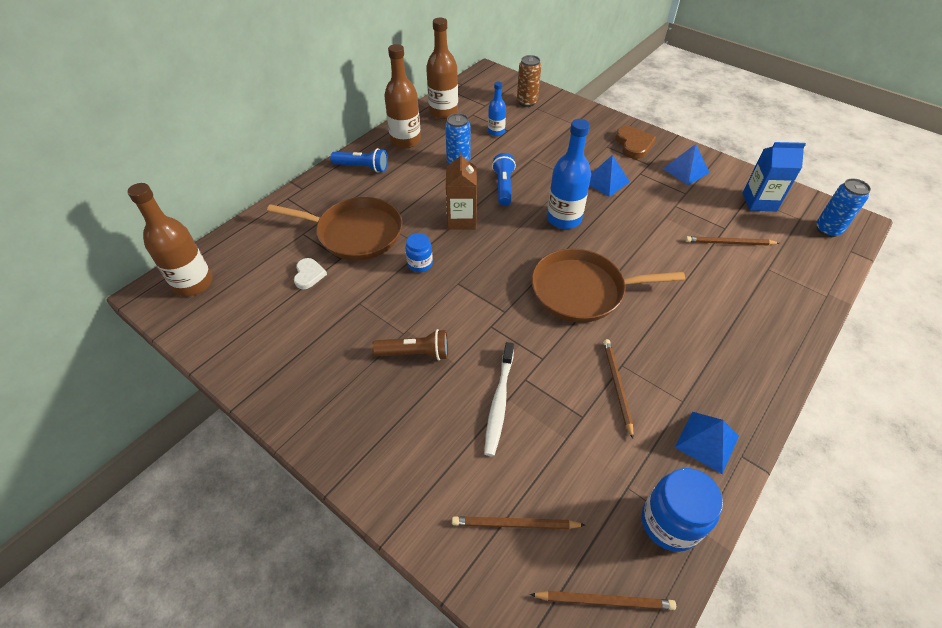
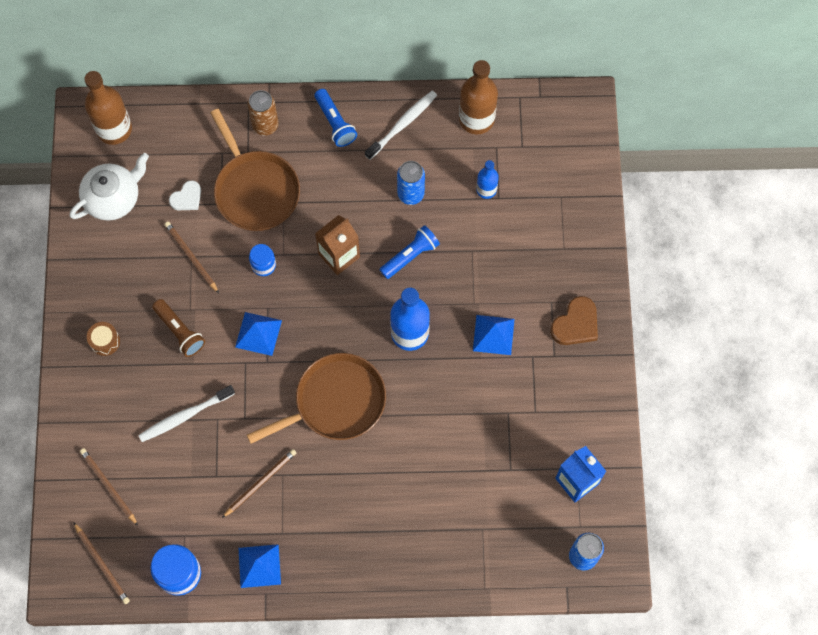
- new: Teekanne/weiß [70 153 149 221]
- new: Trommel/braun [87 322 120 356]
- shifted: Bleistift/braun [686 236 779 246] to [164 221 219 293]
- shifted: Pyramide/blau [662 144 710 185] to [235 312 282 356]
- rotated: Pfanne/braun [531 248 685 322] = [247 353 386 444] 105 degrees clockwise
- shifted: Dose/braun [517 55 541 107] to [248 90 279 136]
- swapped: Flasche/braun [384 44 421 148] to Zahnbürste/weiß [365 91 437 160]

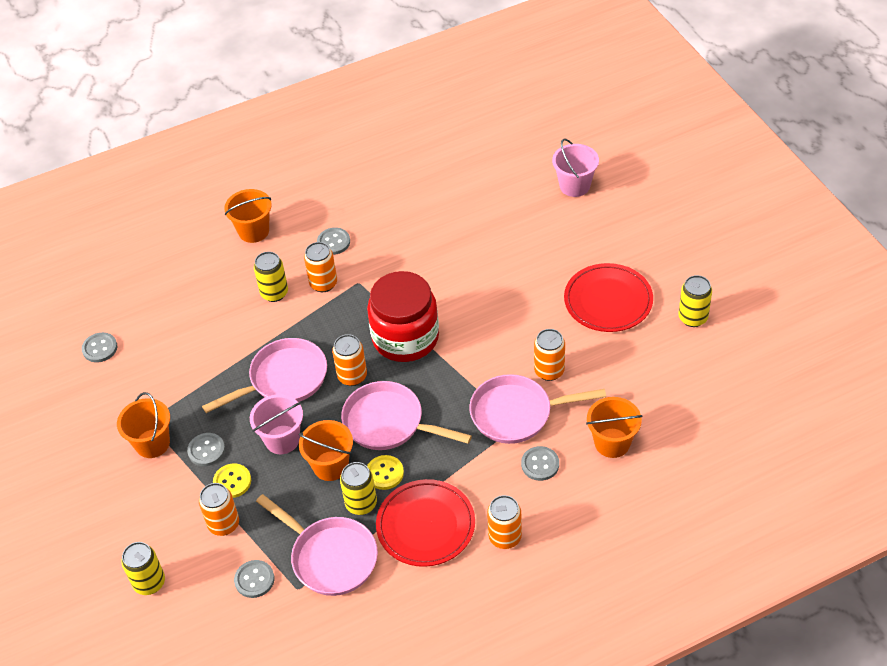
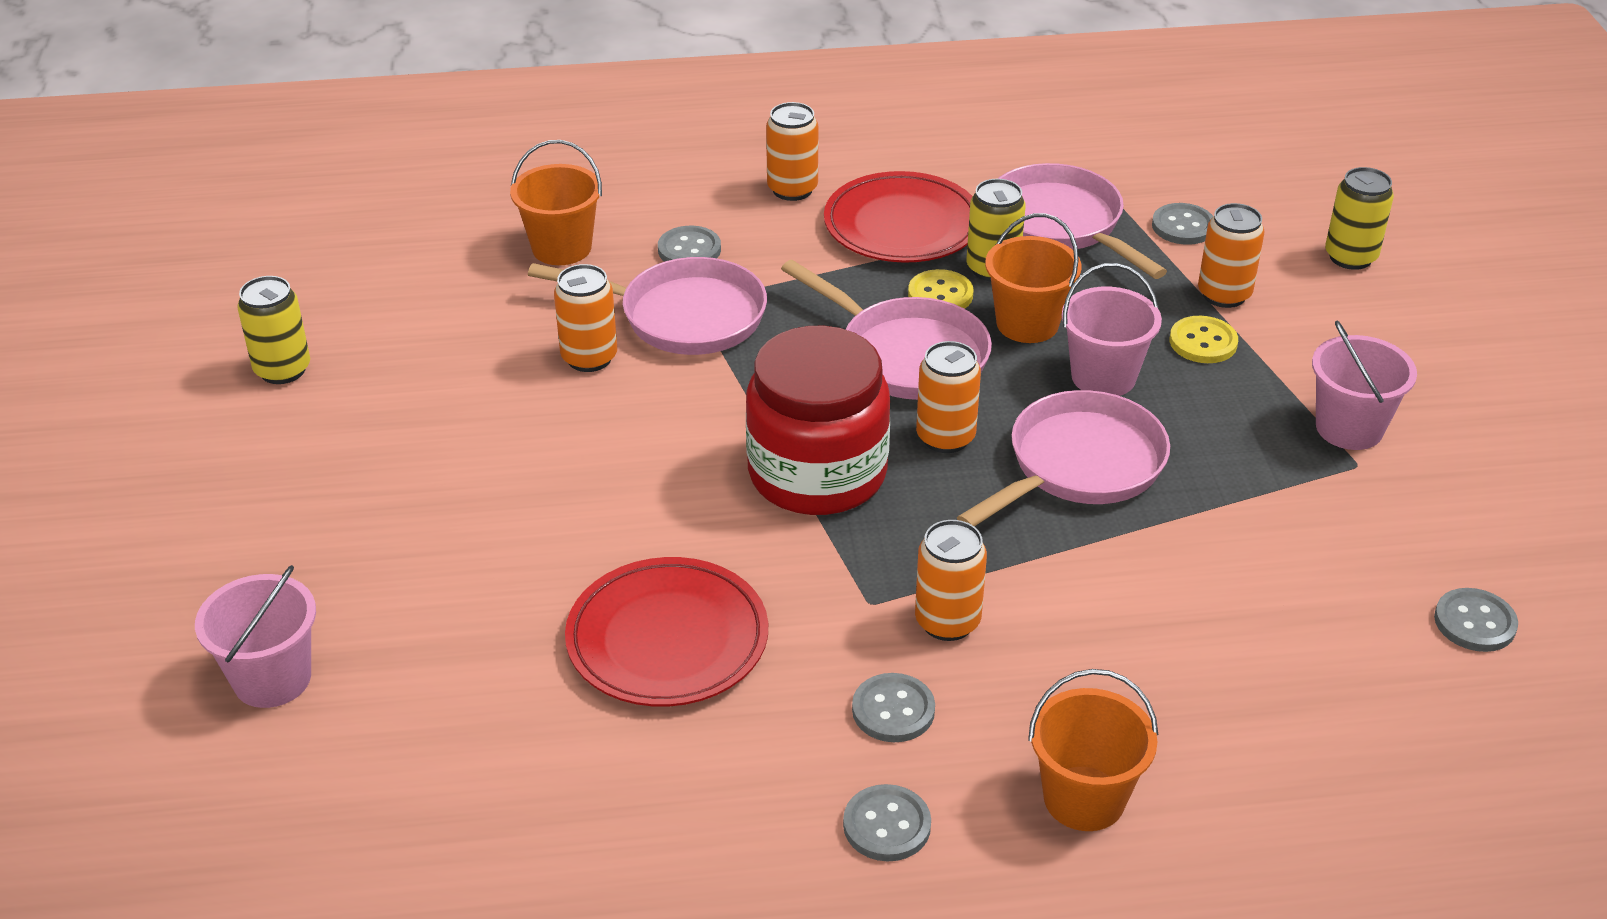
- shifted: Teller/rot [564 263 653 332] to [565 557 768 707]
- shifted: Knopf/grau [187 433 225 466] to [843 784 931 861]
- rotated: Pfanne/rosa [202 338 327 413] = [957 390 1170 527] 150 degrees clockwise
- repainted: Eimer/orange [117 392 170 458] to Eimer/rosa [1312 321 1417 450]
- gone: Dose/gelb [254 251 288 302]

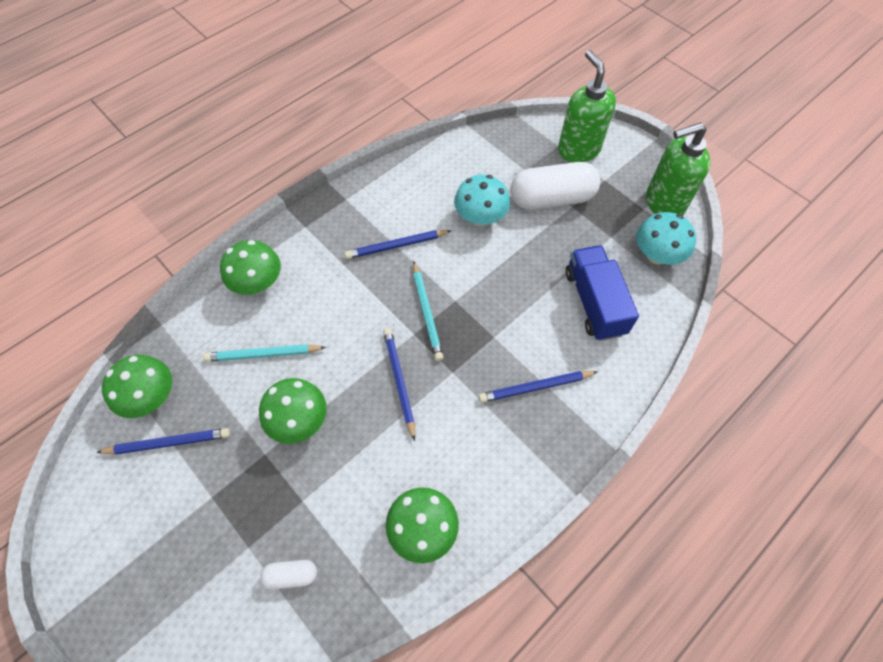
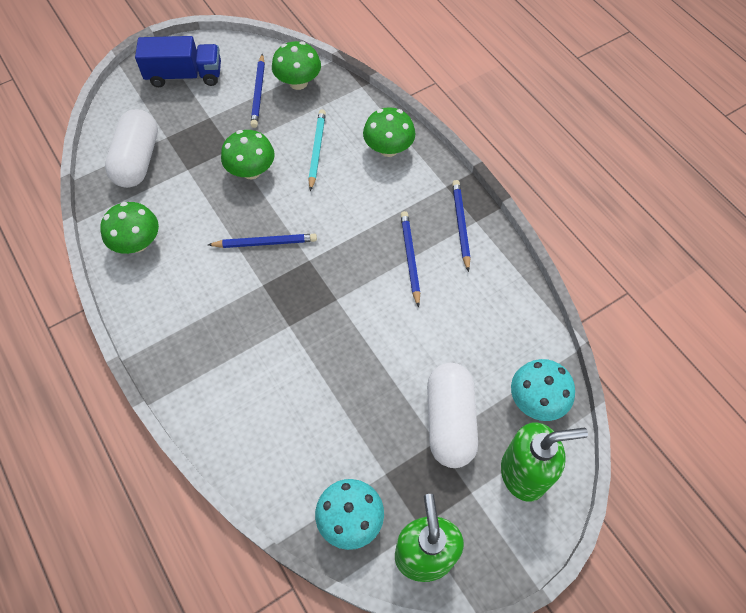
- scaled: Kapsel/weiß [260 560 317 589] = [105 109 158 188] x2.20
- shifted: Lastwagen/blau [565 245 639 341] to [135 36 221 87]
- shifted: Bleistift/blau [479 371 598 403] to [452 180 471 272]
- shifted: Pilz/türkis [454 175 510 226] to [511 359 575 421]
- gone: Bleistift/türkis [413 261 444 361]

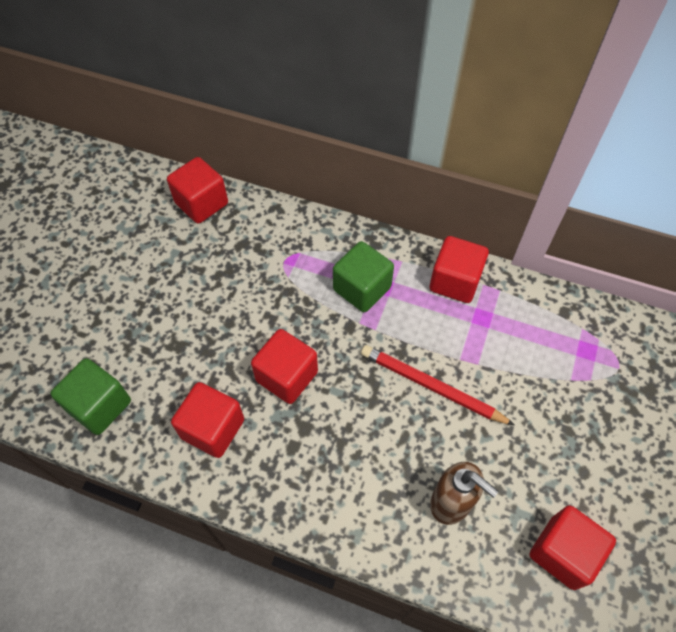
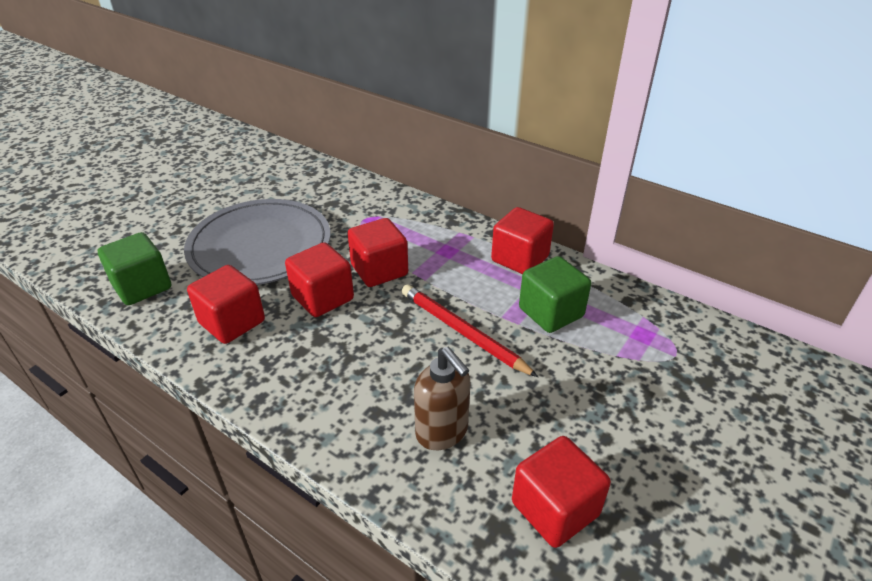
- new: Teller/grau [184 199 331 285]
- shifted: Kubus/rot [167 157 228 224] to [347 218 408 287]
- shifted: Kubus/grün [333 241 394 312] to [519 256 591 333]

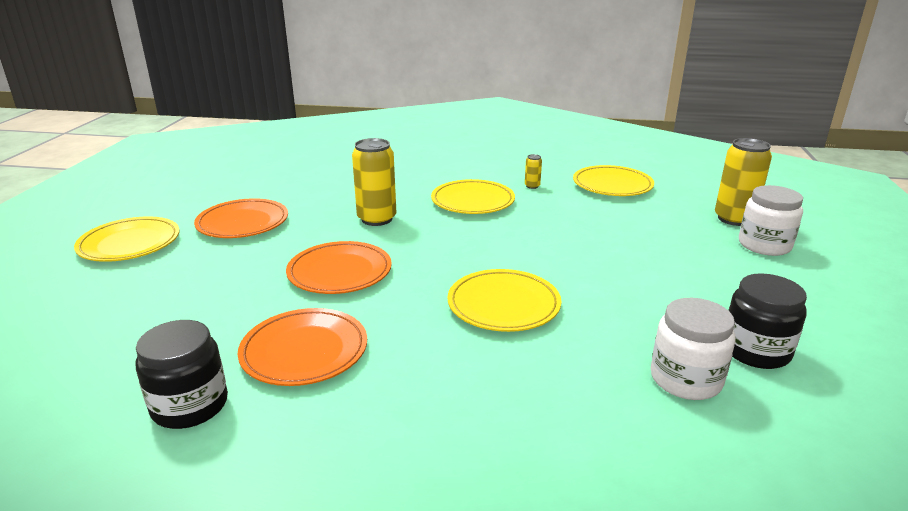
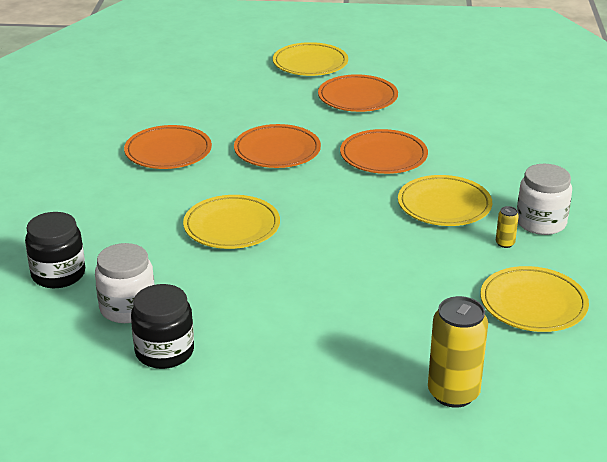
- shifted: Einmachglas/schwarz [136 320 228 429] to [25 212 85 288]
- swapped: Dose/gelb [352 138 396 226] to Teller/orange [340 129 428 174]
- shifted: Einmachglas/weiß [739 185 803 256] to [517 164 572 235]

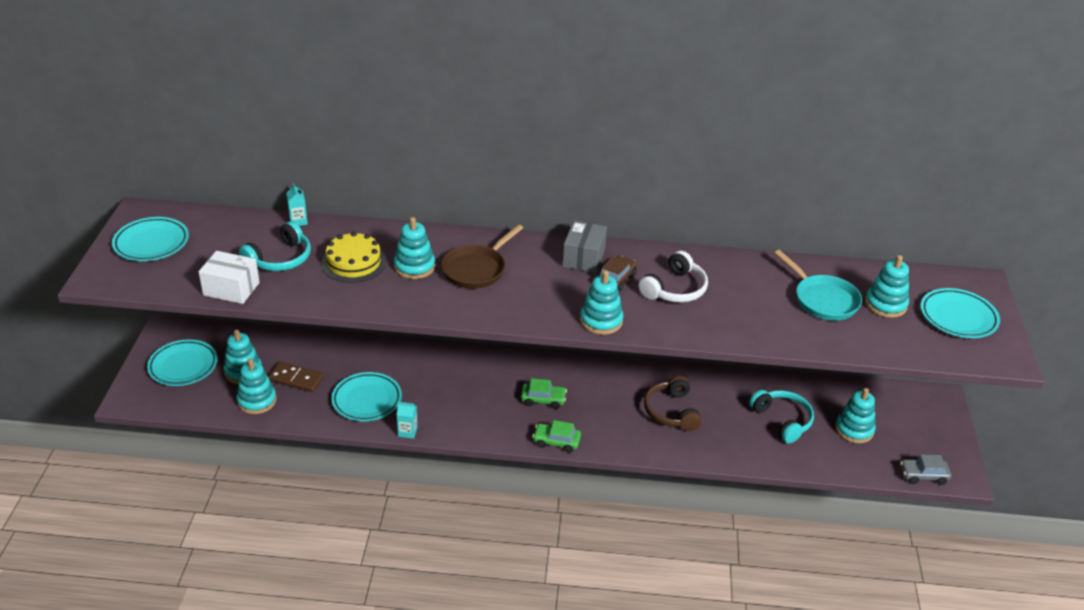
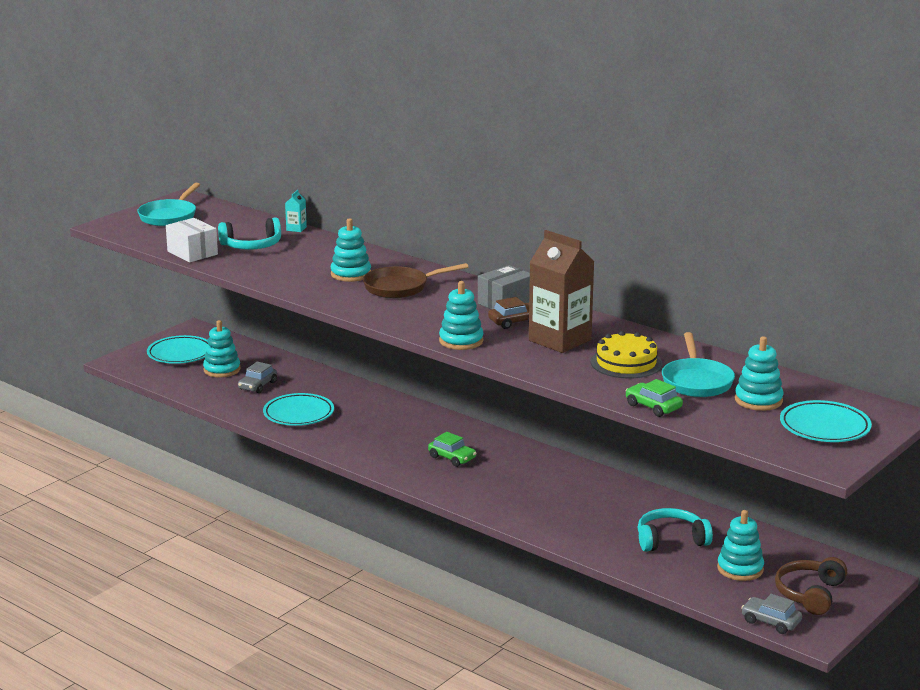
- swapped: Teller/türkis [112 217 189 261] to Pfanne/türkis [137 183 200 226]
- swapped: Dominostein/braun [268 362 324 392] to Auto/grau [238 362 277 393]
- swapped: Kopfhörer/weiß [639 251 708 303] to Getränkekarton/braun [529 230 594 353]
- shifted: Kuchen/gelb [321 232 386 283] to [591 331 662 379]
- shifted: Auto/grün [532 420 581 453] to [626 379 683 417]
- rotated: Kopfhörer/türkis [749 390 814 444] = [638 508 713 552] 105 degrees counterclockwise
- shifted: Kopfhörer/braun [644 375 702 431] to [775 557 847 615]
- gone: Stapelspielzeug/türkis [237 358 277 414]
- gone: Getränkekarton/türkis [397 402 418 439]

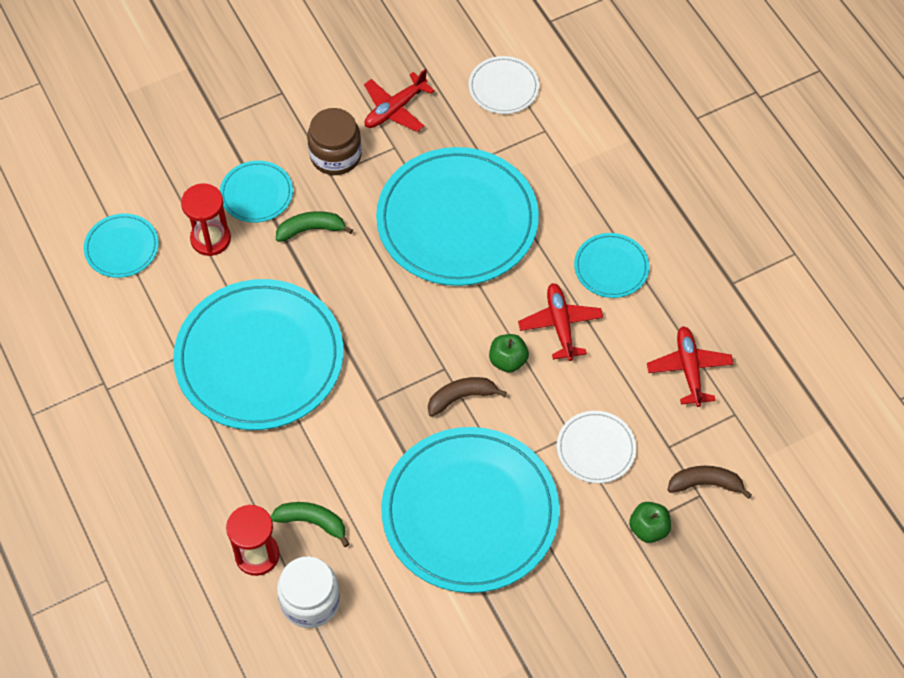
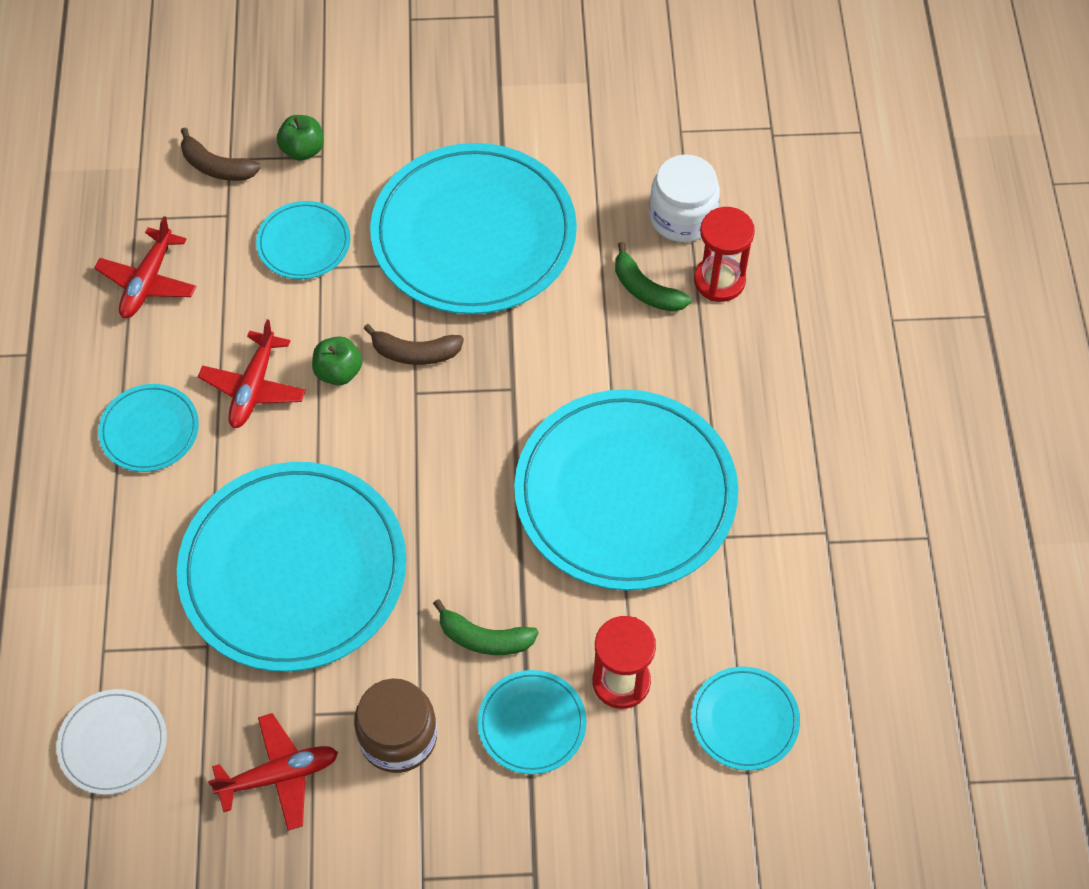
- repainted: Teller/weiß [557 411 636 483] to Teller/türkis [256 201 351 279]

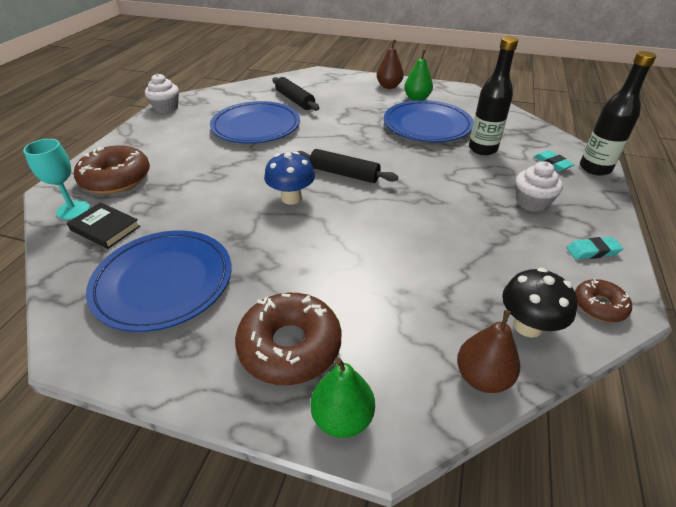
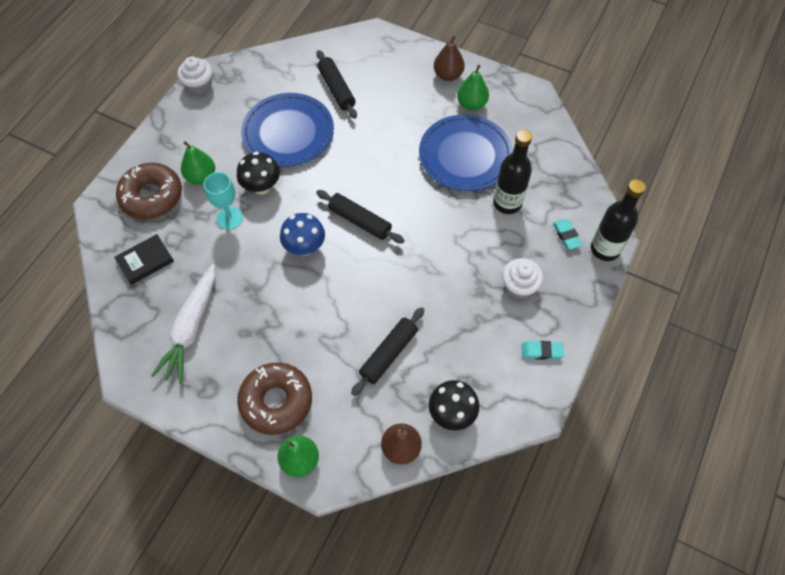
- rotated: Buch/schwarz [67 202 140 249] = [114 234 174 285] 75 degrees counterclockwise
- swapped: Teller/blau [86 230 232 332] to Karotte/weiß [151 264 215 384]
- new: Birne/grün [181 141 215 185]
- shifted: Kelch/türkis [23 139 90 220] to [204 172 243 230]
- new: Pilz/schwarz [237 152 280 195]
- new: Nudelholz/schwarz [351 307 425 396]
- gone: Donut/braun [575 279 632 322]

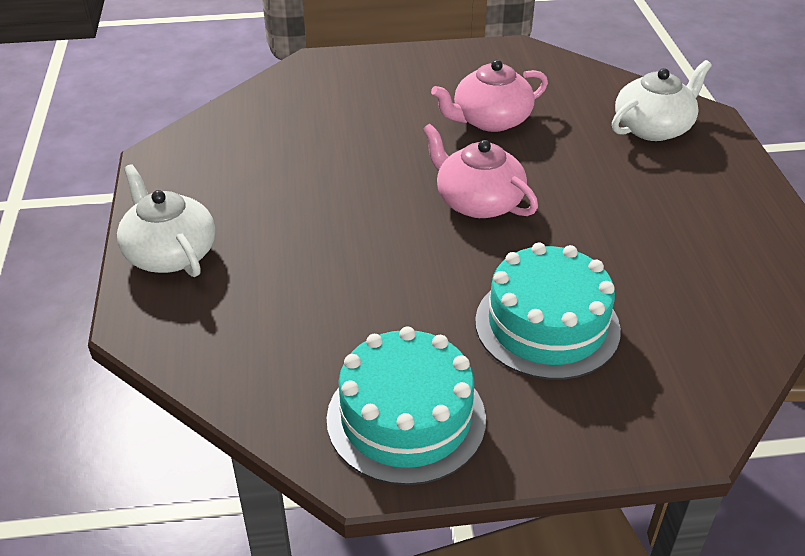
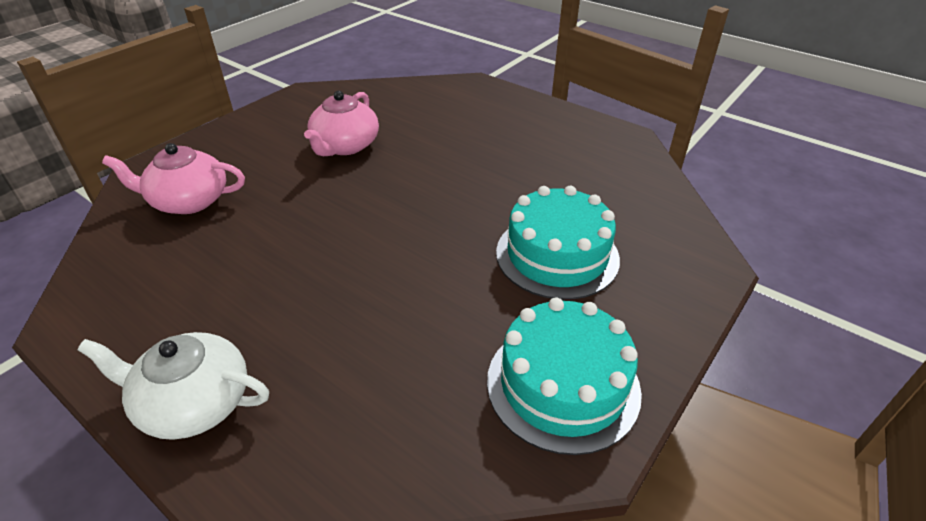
- shifted: Teekanne/rosa [423 124 538 218] to [102 143 245 214]
- gone: Teekanne/weiß [612 60 712 141]

